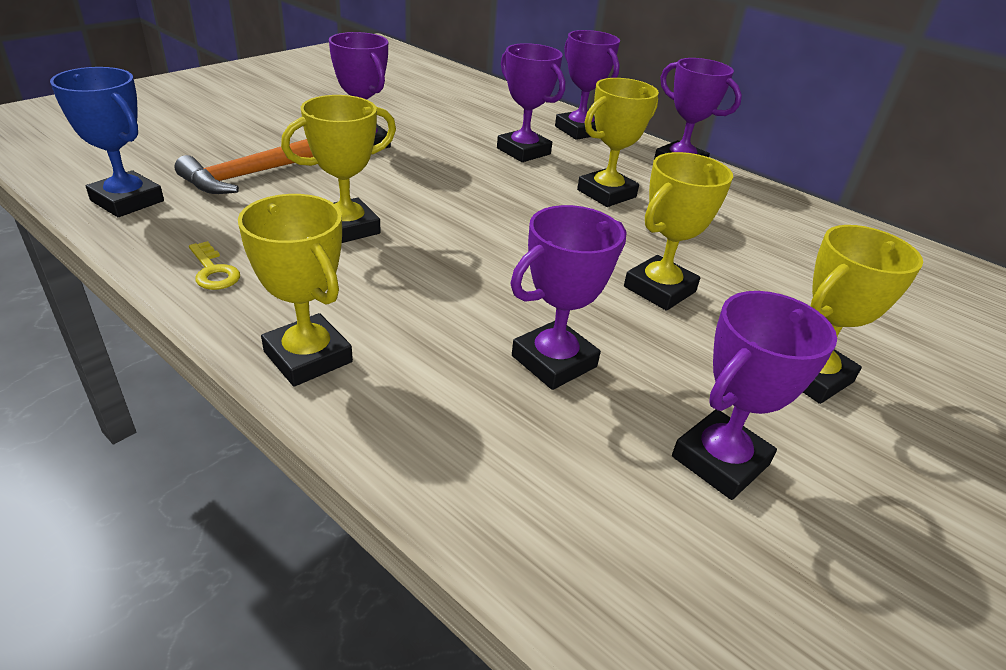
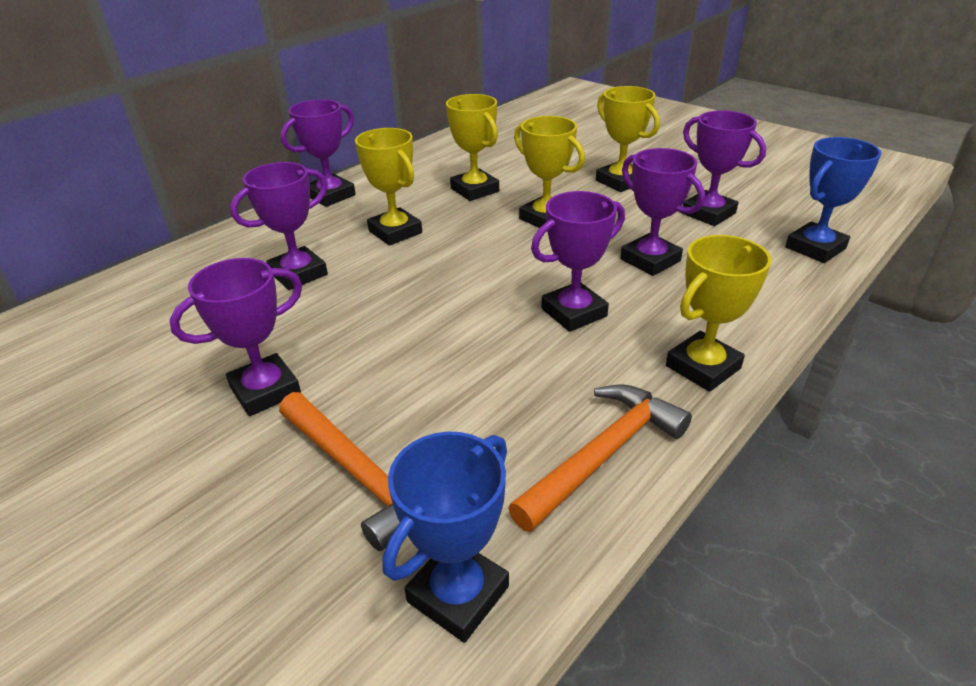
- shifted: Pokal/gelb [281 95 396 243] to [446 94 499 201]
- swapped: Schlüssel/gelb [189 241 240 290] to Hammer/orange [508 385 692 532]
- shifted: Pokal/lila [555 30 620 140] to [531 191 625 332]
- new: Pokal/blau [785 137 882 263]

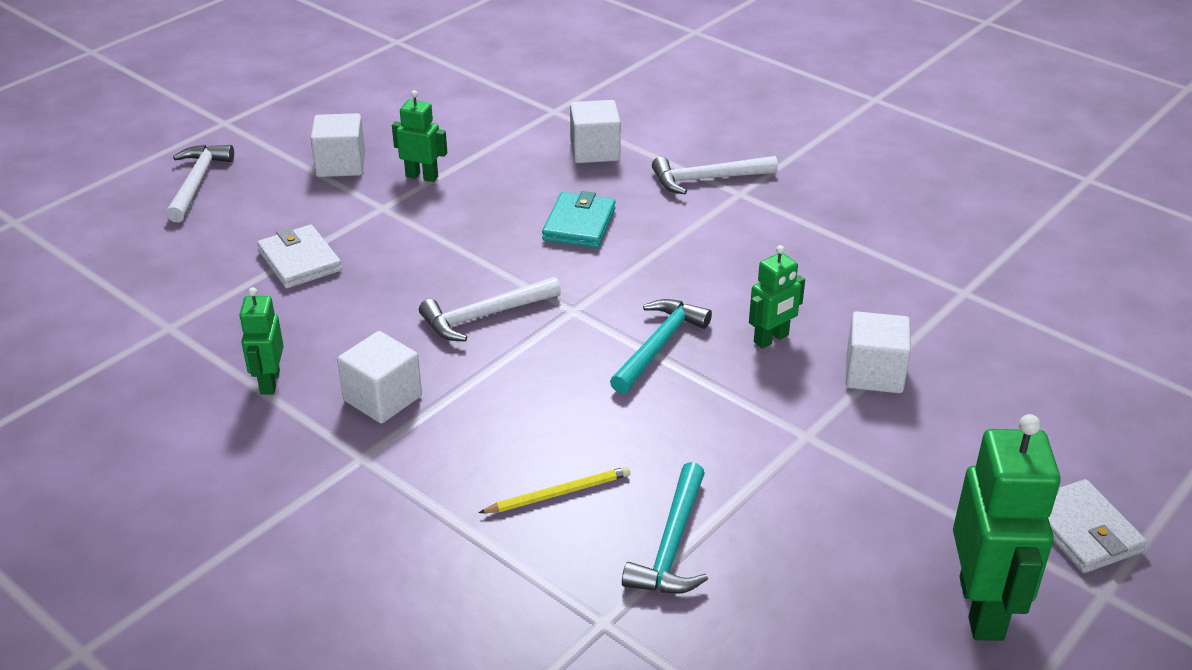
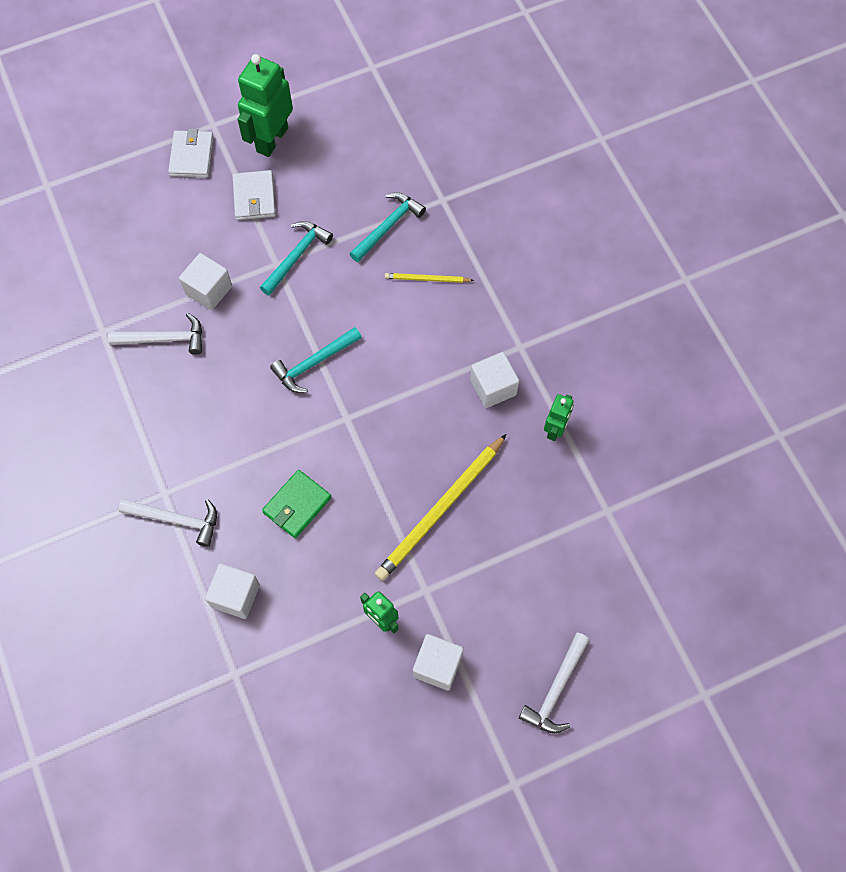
- shifted: Hammer/weiß [419 277 561 341] to [108 313 202 355]
- shifted: Geldbörse/weiß [257 225 342 288] to [233 170 276 220]
- new: Hammer/türkis [260 221 333 296]
- repainted: Geldbörse/türkis [542 191 616 248] to Geldbörse/grün [262 470 332 538]
- new: Bleistift/gelb [375 434 507 581]
- gone: Roboter/grün [749 245 805 348]

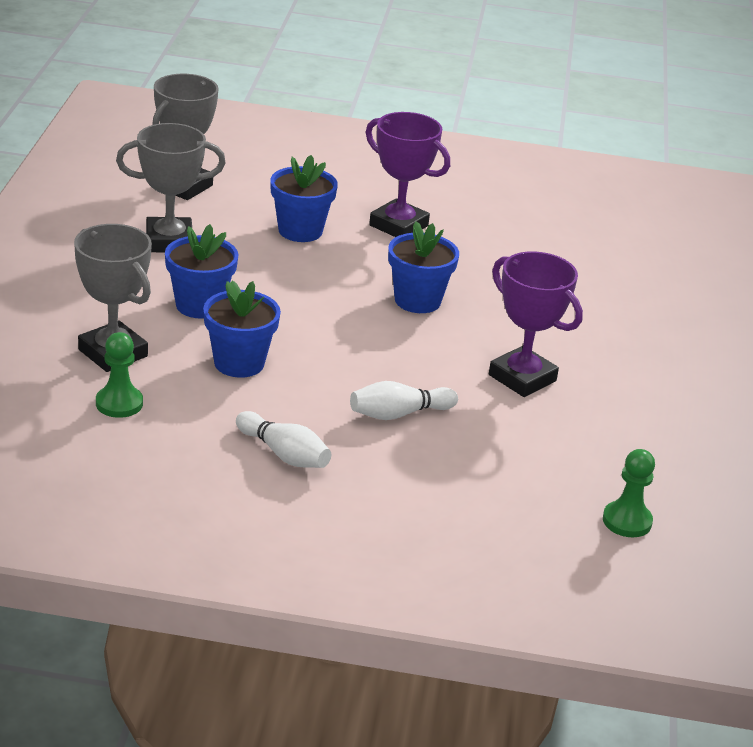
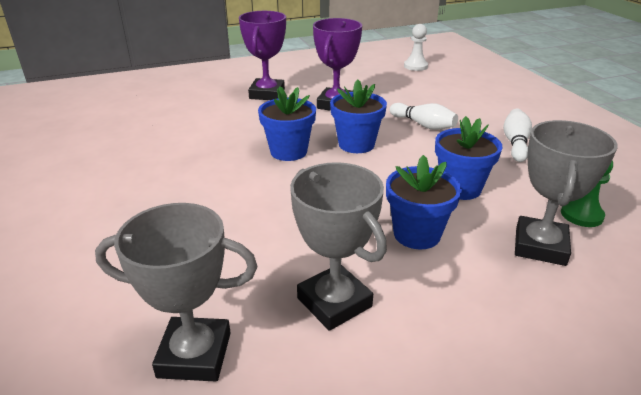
- shifted: Pokal/lila [366 112 450 237] to [239 11 286 100]
- shifted: Blumentopf/blau [270 155 338 242] to [330 79 387 153]
- repainted: Bauer/grün [603 449 655 537] to Bauer/weiß [404 24 428 71]

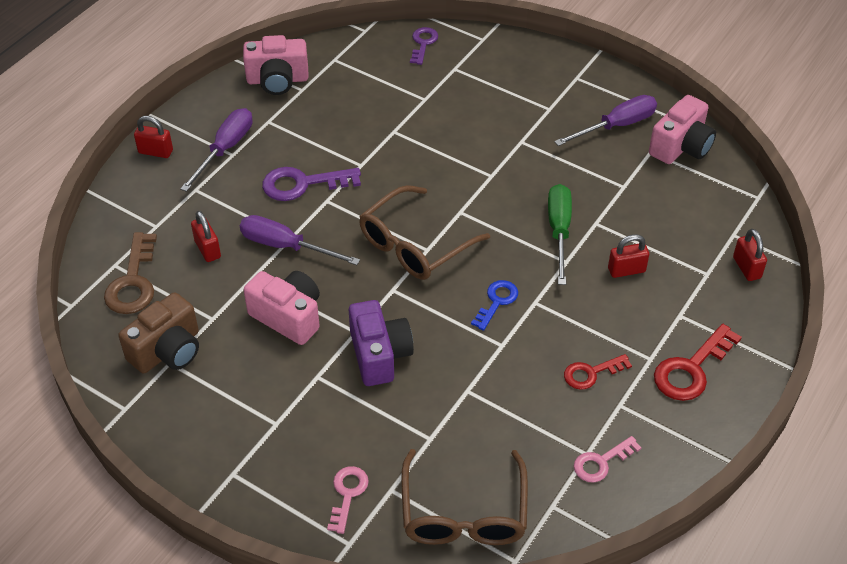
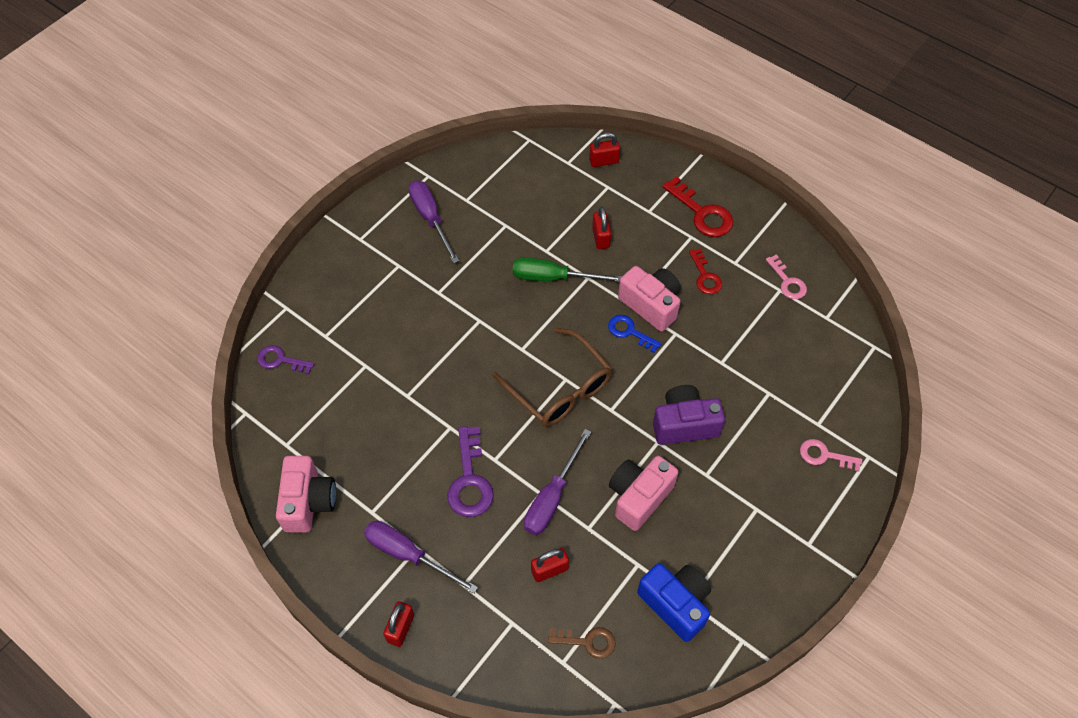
- scaled: Schlüssel/braun [104 232 157 314] = [548 627 616 659] x0.63
- shifted: Kamera/rosa [649 95 716 164] to [618 266 681 332]
- repainted: Kamera/braun [118 292 199 373] to Kamera/blau [637 563 711 642]
- gone: Brille/braun [401 449 528 545]

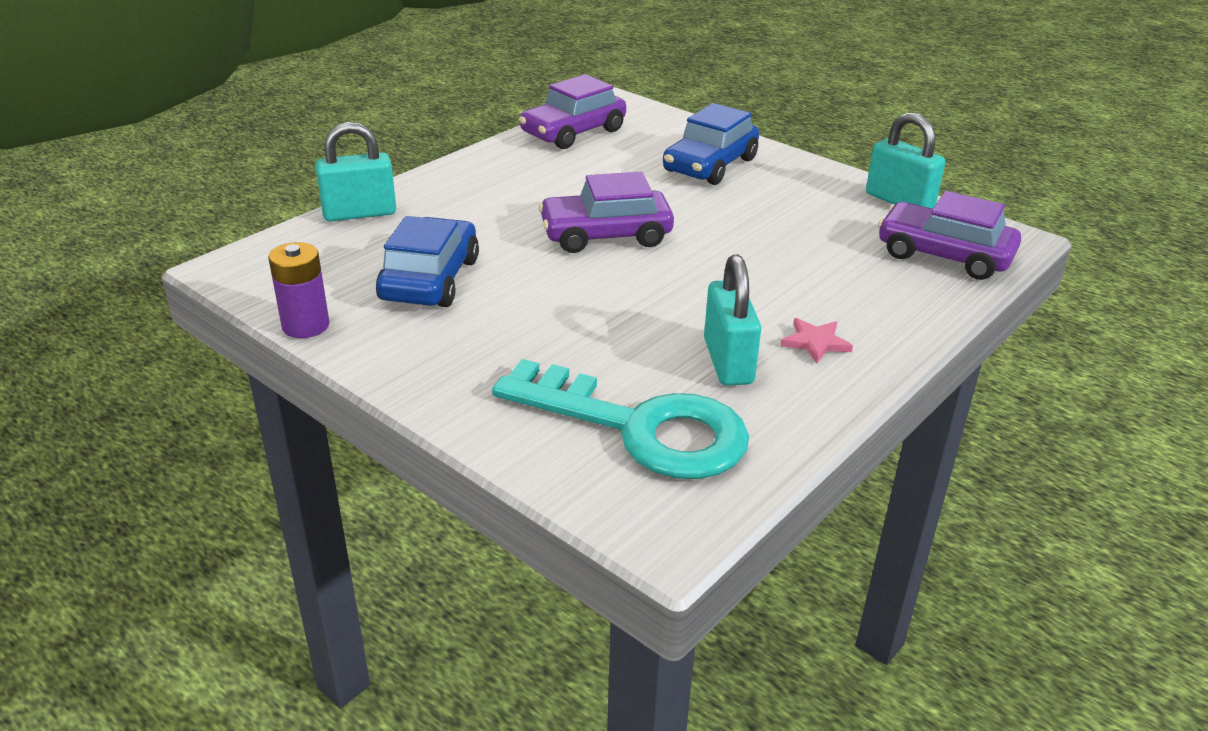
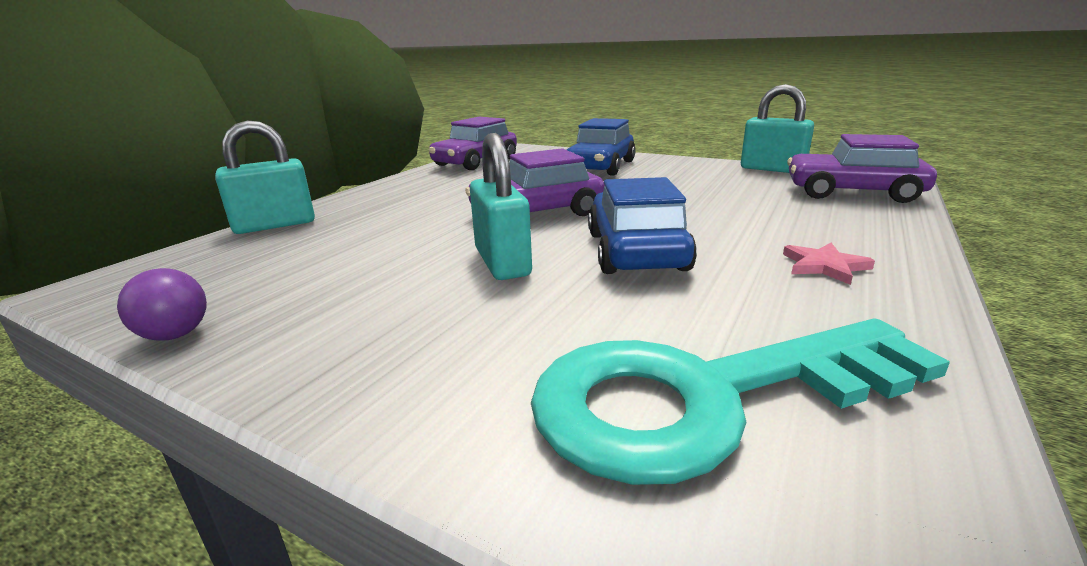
- swapped: Batterie/lila [268 242 329 338] to Ball/lila [117 268 207 341]
- shifted: Vorhängeschloss/türkis [704 255 761 386] to [470 133 532 280]
- rotated: Schlüssel/türkis [492 359 749 479] = [531 319 950 485] 150 degrees clockwise
- shifted: Auto/blau [376 216 479 307] to [588 177 697 274]

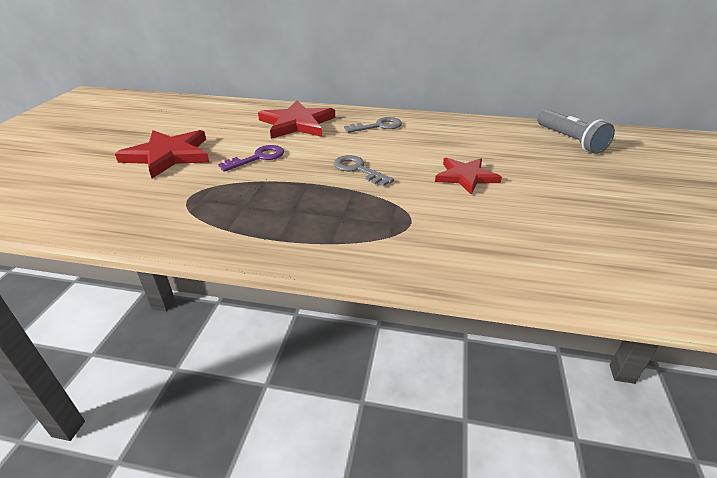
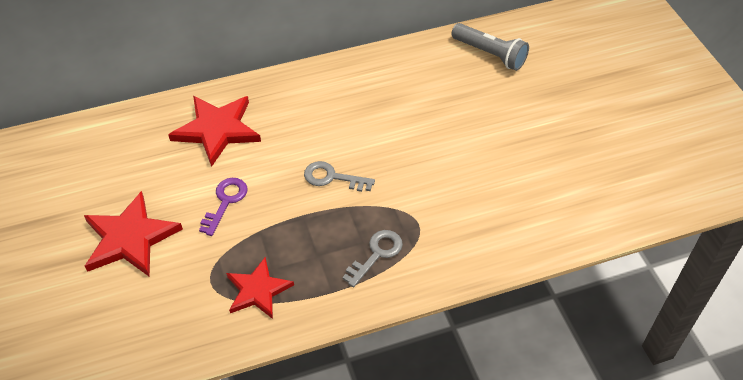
- shifted: Stern/rot [435 158 502 195] to [226 257 294 319]
- shifted: Schlüssel/grau [344 117 402 133] to [342 230 403 287]

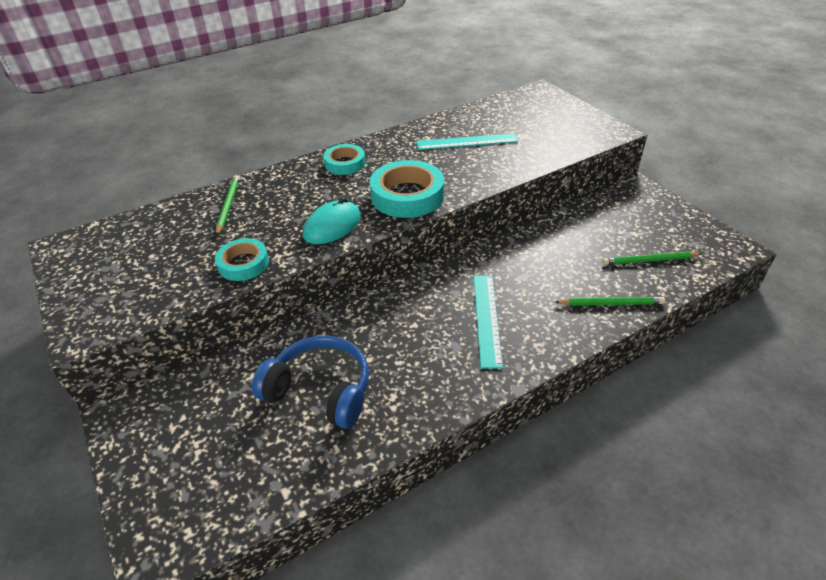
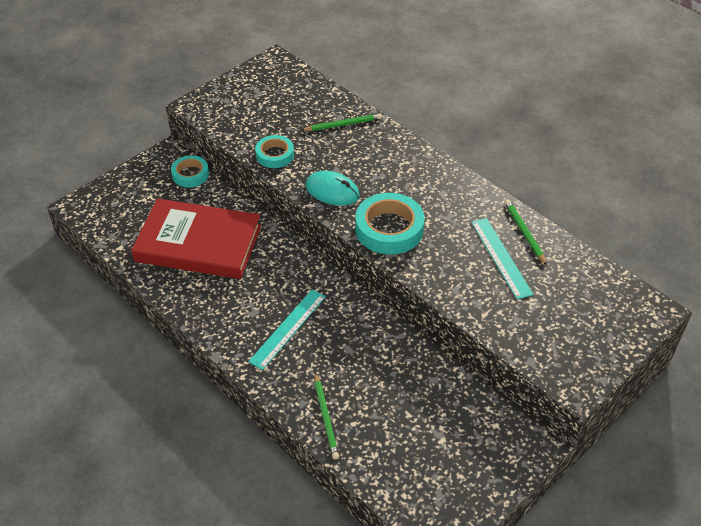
- swapped: Kopfhörer/blau [252 336 369 429] to Buch/rot [131 198 261 279]
- shifted: Klebeband/türkis [323 144 366 175] to [171 155 209 188]
- rotated: Lineal/türkis [473 275 503 368] = [248 290 326 370] 45 degrees counterclockwise
- shifted: Bleistift/grün [602 252 702 265] to [505 199 547 266]

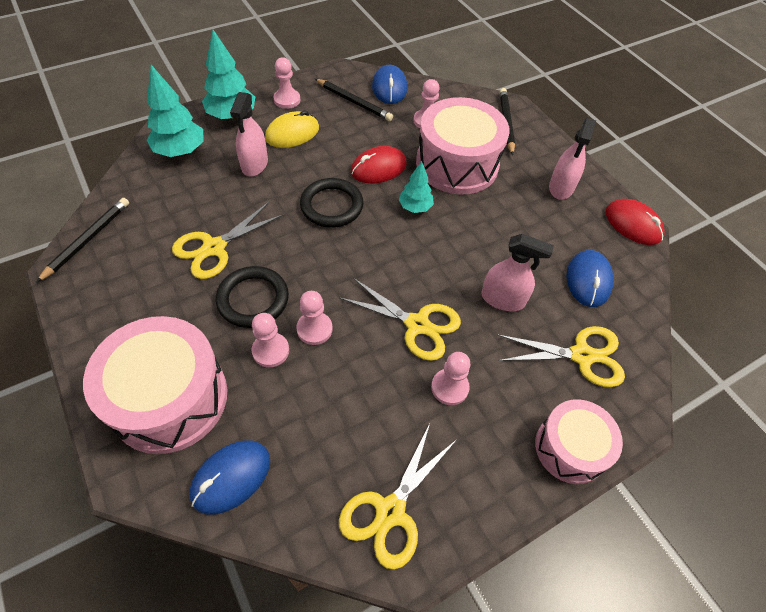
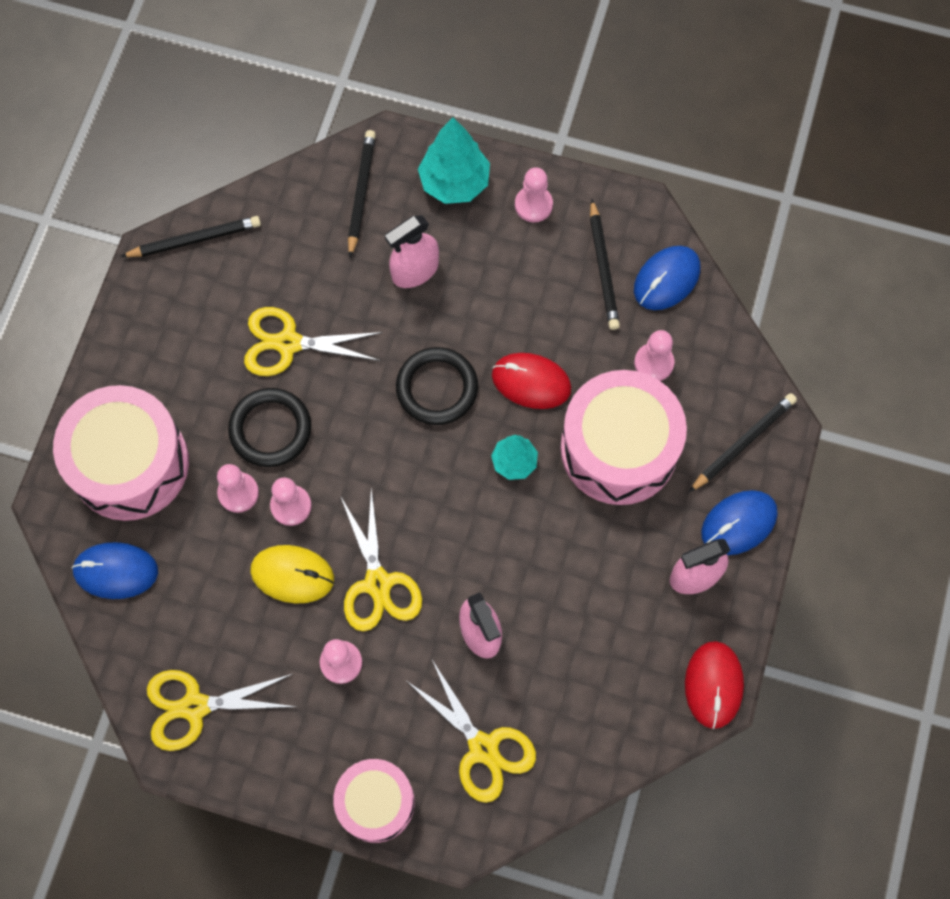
- shifted: Computermaus/gelb [265 110 319 148] to [250 545 334 604]
- swapped: Baum/türkis [147 65 204 157] to Bleistift/schwarz [348 130 376 257]
- shifted: Computermaus/blau [566 250 614 307] to [701 490 778 555]

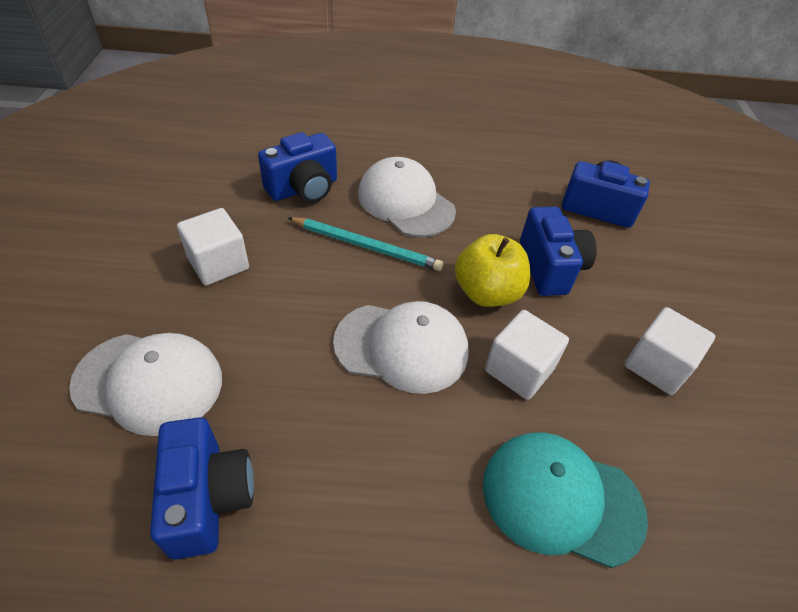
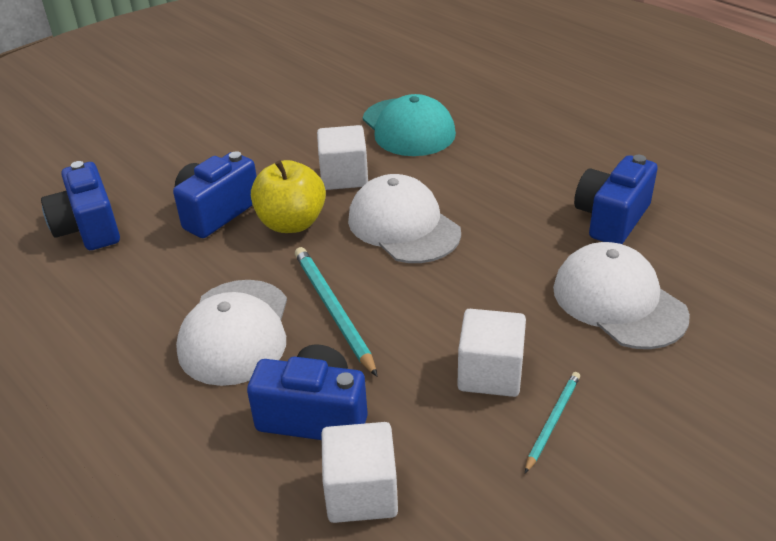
- shifted: Kubus/weiß [625 307 715 395] to [321 422 398 523]
- new: Bleistift/türkis [525 372 580 473]

